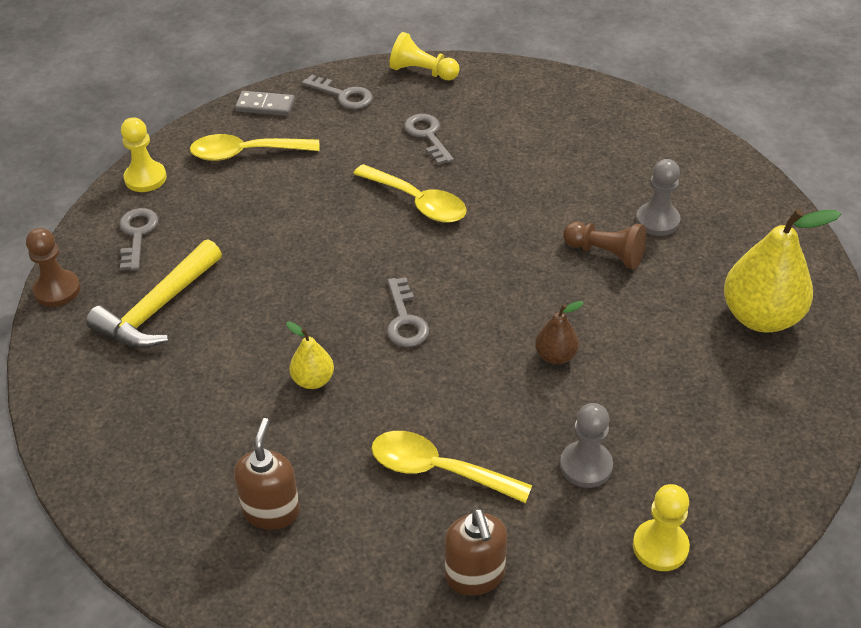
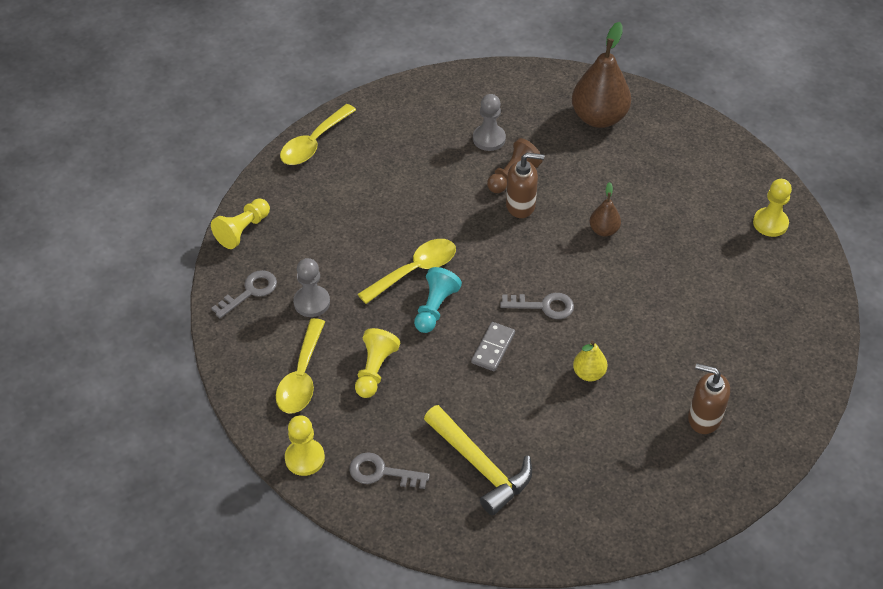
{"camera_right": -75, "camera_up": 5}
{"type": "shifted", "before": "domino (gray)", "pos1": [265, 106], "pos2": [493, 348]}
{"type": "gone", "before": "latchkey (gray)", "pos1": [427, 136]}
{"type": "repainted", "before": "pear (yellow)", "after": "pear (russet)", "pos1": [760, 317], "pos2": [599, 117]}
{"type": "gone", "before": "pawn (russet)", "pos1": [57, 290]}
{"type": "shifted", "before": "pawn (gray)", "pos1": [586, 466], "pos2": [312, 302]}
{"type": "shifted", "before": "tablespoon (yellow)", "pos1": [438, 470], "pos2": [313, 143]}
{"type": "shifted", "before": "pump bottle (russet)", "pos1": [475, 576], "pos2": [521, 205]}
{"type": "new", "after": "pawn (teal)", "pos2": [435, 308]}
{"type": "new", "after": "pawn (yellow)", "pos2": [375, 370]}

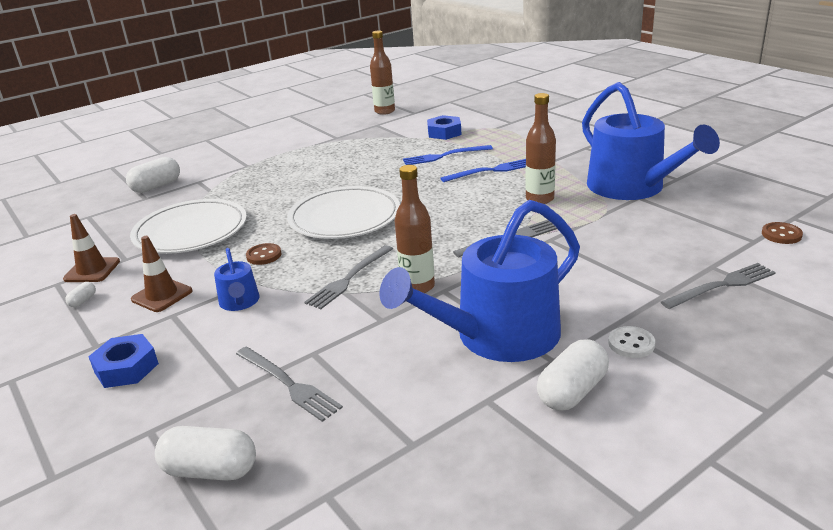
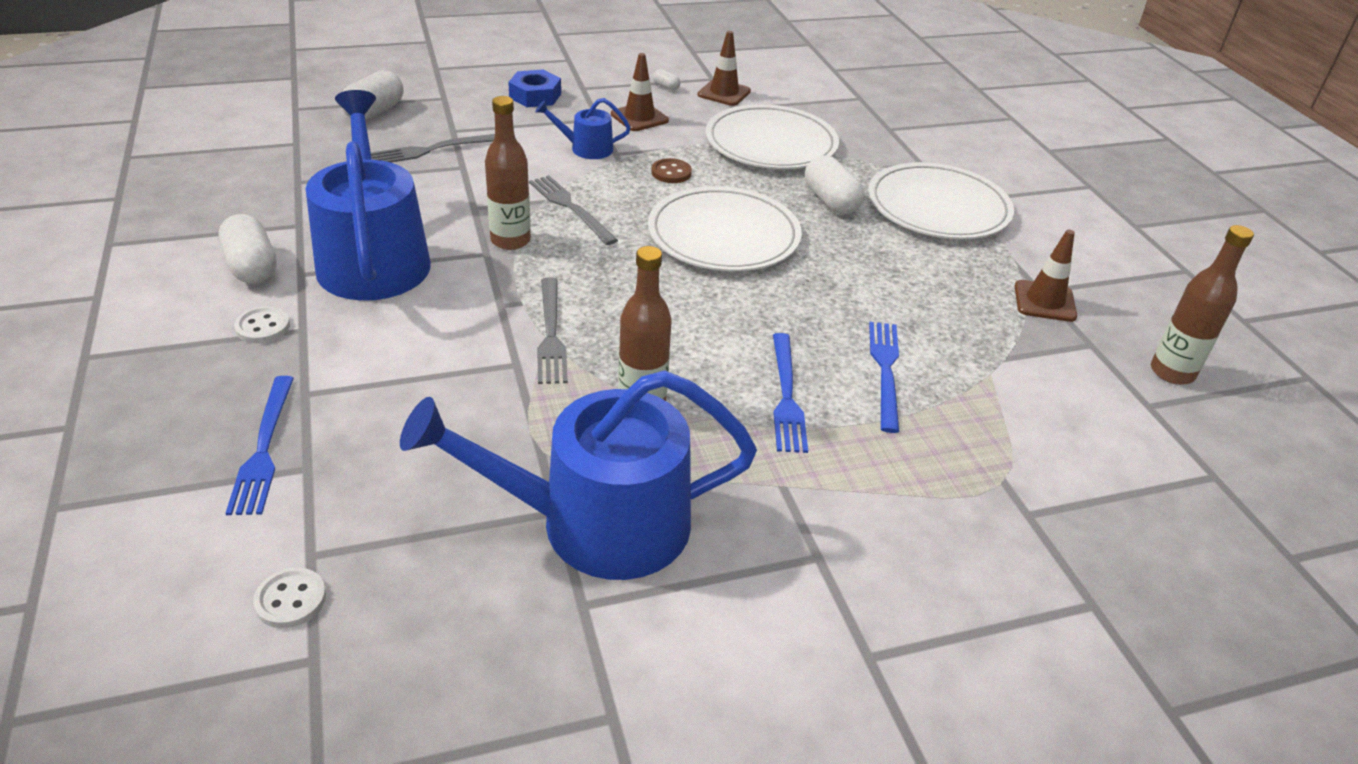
{"camera_right": 105, "camera_up": 10}
{"type": "gone", "before": "hexagon nut (cobalt)", "pos1": [444, 133]}
{"type": "shifted", "before": "capsule (white)", "pos1": [156, 186], "pos2": [830, 201]}
{"type": "repainted", "before": "button (russet)", "after": "button (white)", "pos1": [781, 234], "pos2": [291, 600]}
{"type": "repainted", "before": "dinner fork (gray)", "after": "dinner fork (cobalt)", "pos1": [721, 286], "pos2": [263, 449]}
{"type": "new", "after": "dinner plate (white)", "pos2": [938, 207]}
{"type": "new", "after": "traffic cone (russet)", "pos2": [1044, 301]}

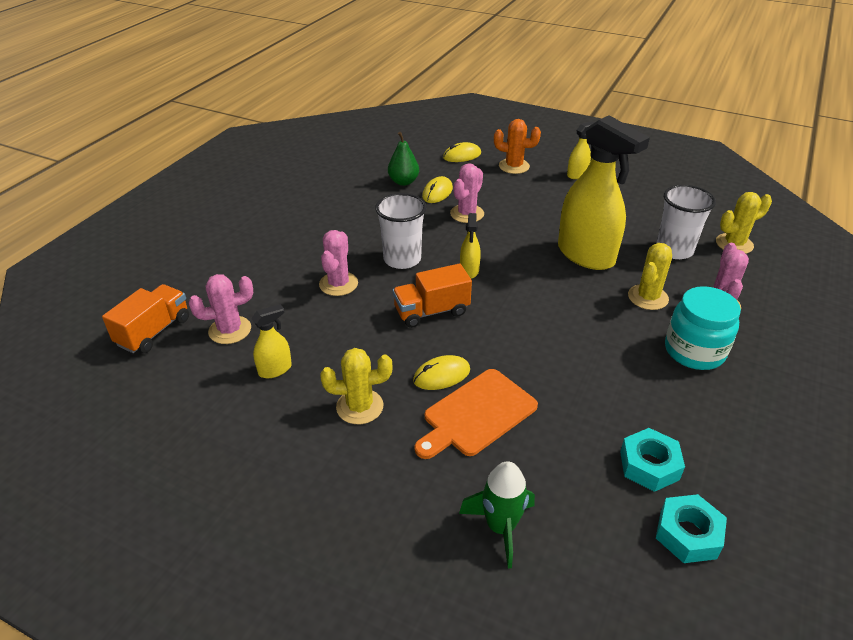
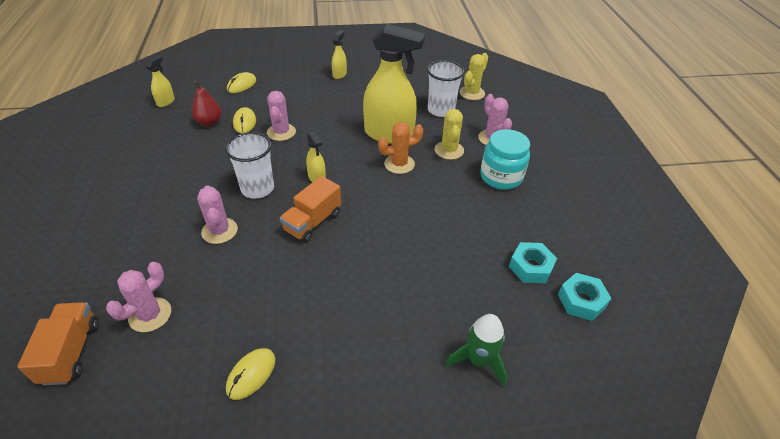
{"camera_right": -35, "camera_up": 5}
{"type": "shifted", "before": "prickly plant (bright orange)", "pos1": [514, 166], "pos2": [399, 164]}
{"type": "repainted", "before": "pear (emerald)", "after": "pear (red)", "pos1": [403, 182], "pos2": [209, 122]}
{"type": "shifted", "before": "spray bottle (yellow)", "pos1": [275, 369], "pos2": [166, 102]}
{"type": "gone", "before": "prickly plant (yellow)", "pos1": [359, 407]}
{"type": "shifted", "before": "PC mouse (yellow)", "pos1": [441, 375], "pos2": [251, 374]}
{"type": "gone", "before": "chopping board (bright orange)", "pos1": [477, 414]}

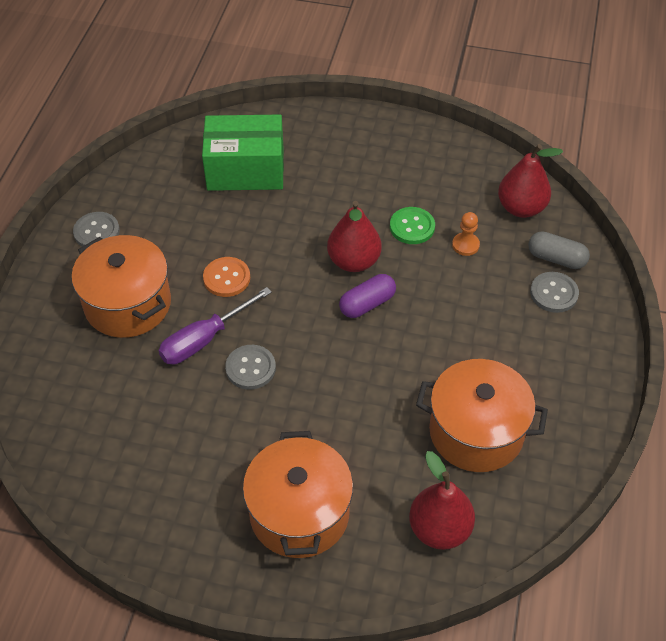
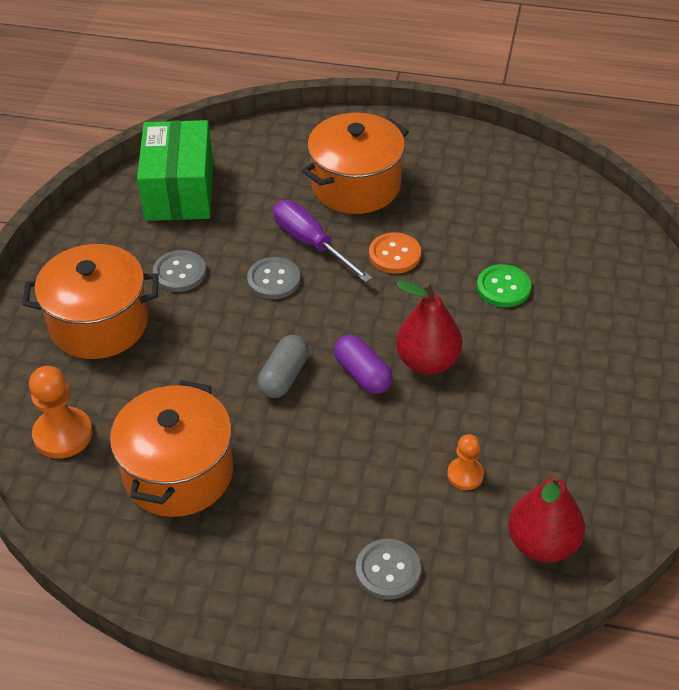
{"camera_right": 90, "camera_up": -5}
{"type": "shifted", "before": "parcel (emerald)", "pos1": [245, 170], "pos2": [179, 191]}
{"type": "shifted", "before": "button (emerald)", "pos1": [412, 227], "pos2": [503, 287]}
{"type": "shifted", "before": "button (gray)", "pos1": [96, 232], "pos2": [179, 273]}
{"type": "shifted", "before": "capsule (gray)", "pos1": [556, 258], "pos2": [284, 376]}
{"type": "swapped", "before": "pear (red)", "after": "pawn (bright orange)", "pos1": [439, 529], "pos2": [63, 434]}

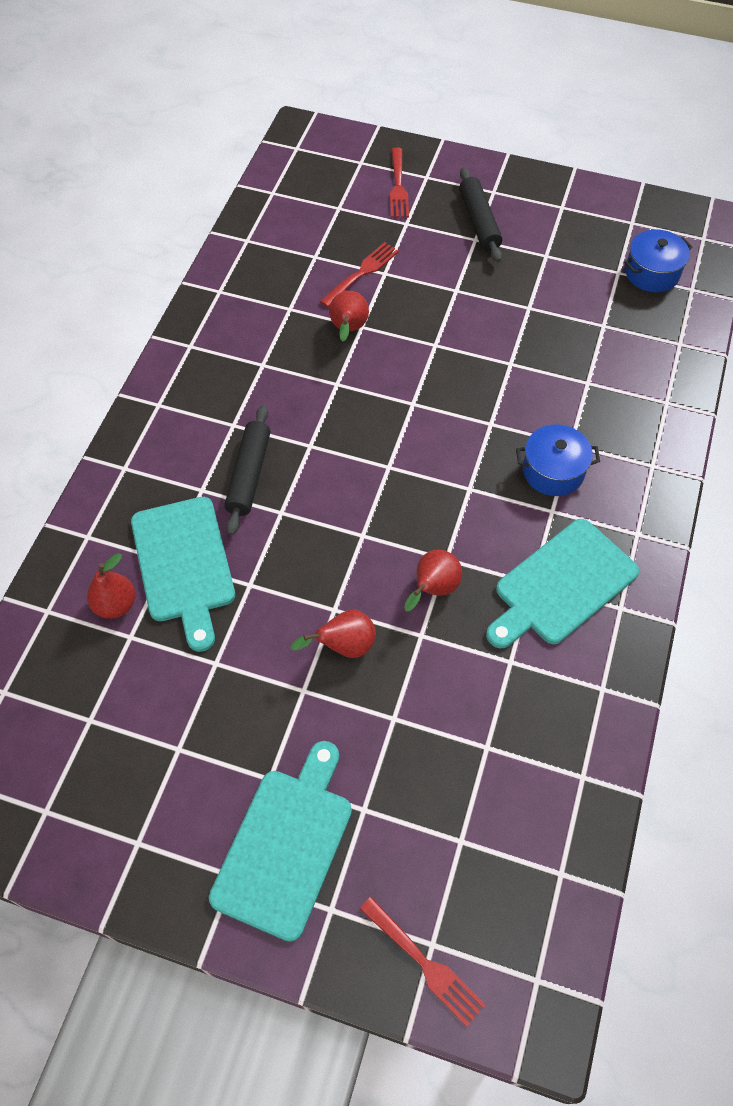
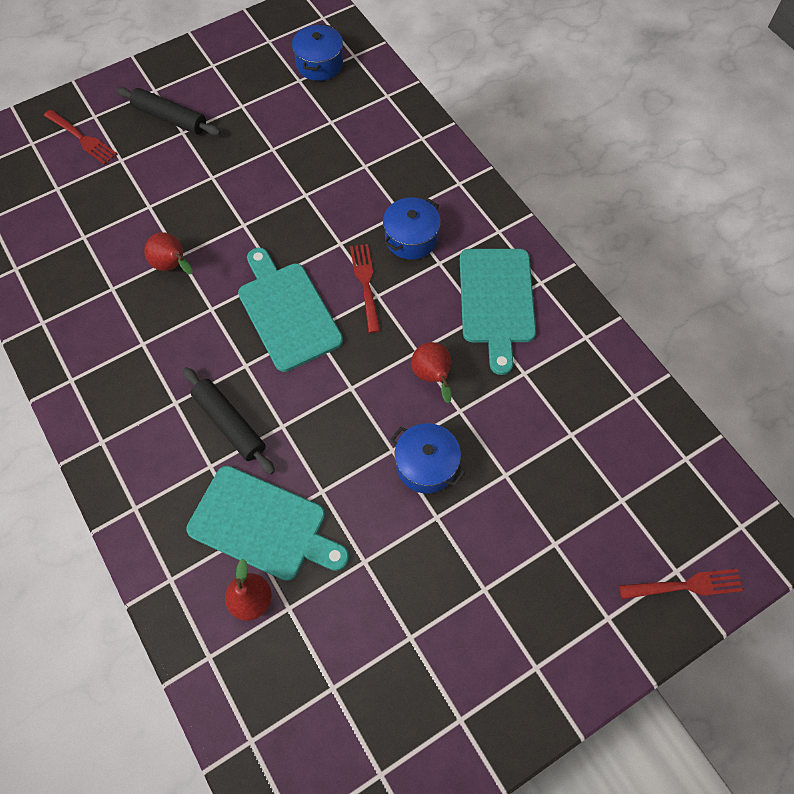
{"camera_right": -50, "camera_up": 5}
{"type": "shifted", "before": "dinner fork (red)", "pos1": [362, 273], "pos2": [365, 283]}
{"type": "swapped", "before": "pear (red)", "after": "pot (cobalt)", "pos1": [344, 646], "pos2": [426, 465]}
{"type": "shifted", "before": "chopping board (teal)", "pos1": [285, 845], "pos2": [287, 312]}

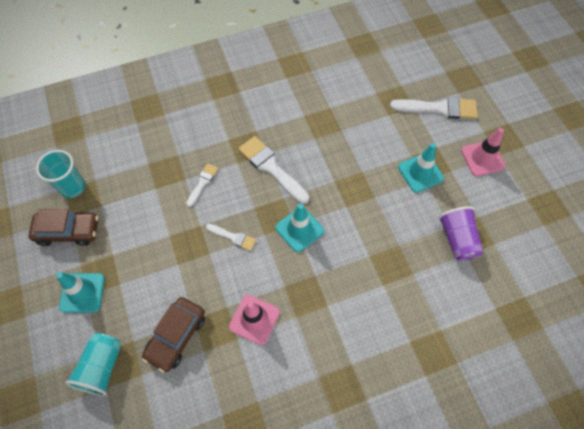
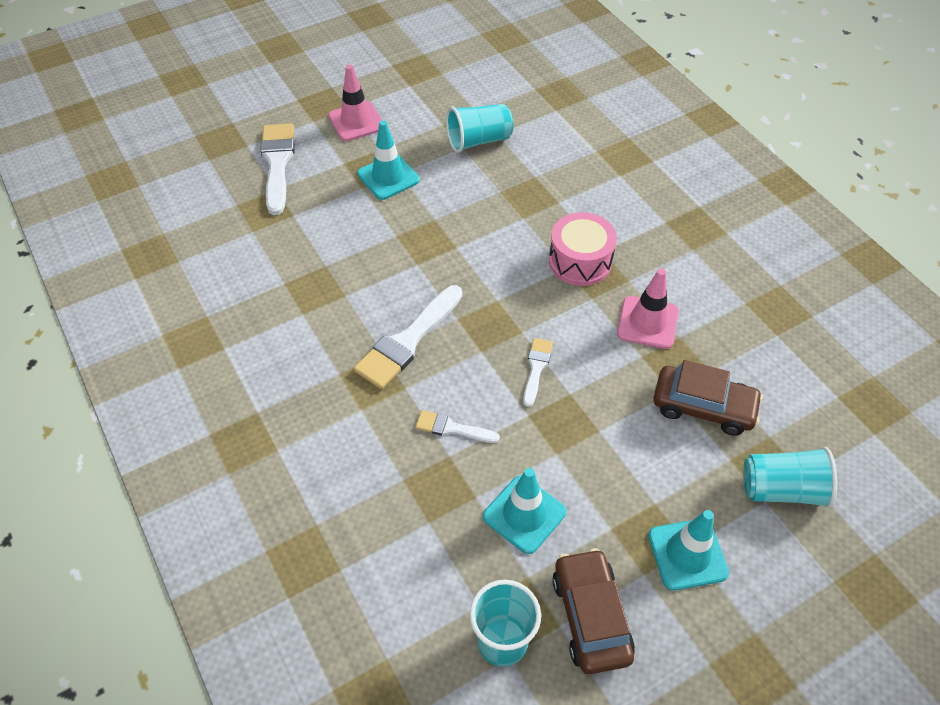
{"camera_right": -100, "camera_up": -10}
{"type": "shifted", "before": "traffic cone (teal)", "pos1": [299, 229], "pos2": [524, 514]}
{"type": "repainted", "before": "tumbler (violet)", "after": "tumbler (teal)", "pos1": [457, 239], "pos2": [478, 141]}
{"type": "new", "after": "snare drum (rosy)", "pos2": [580, 261]}

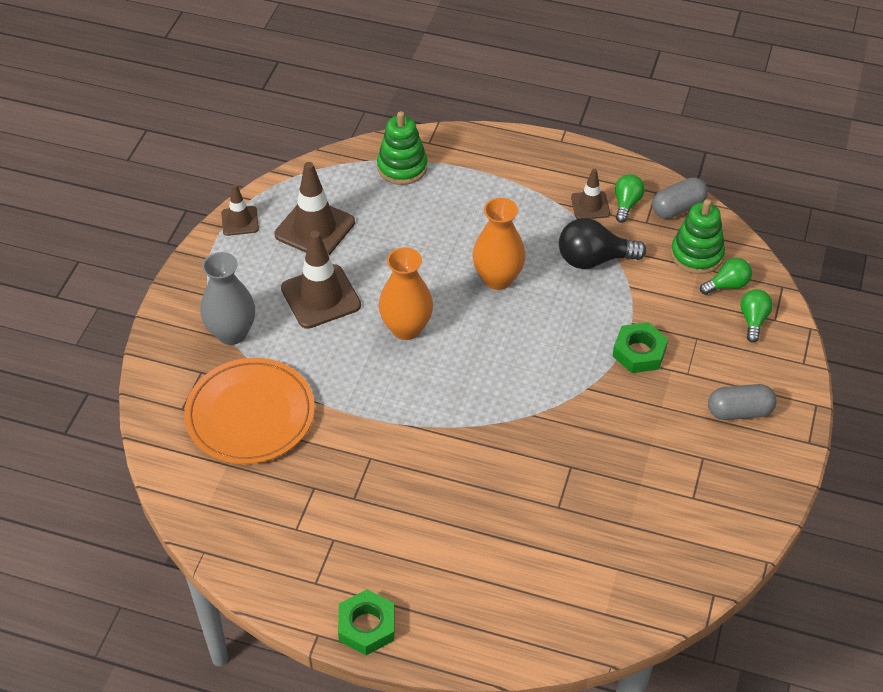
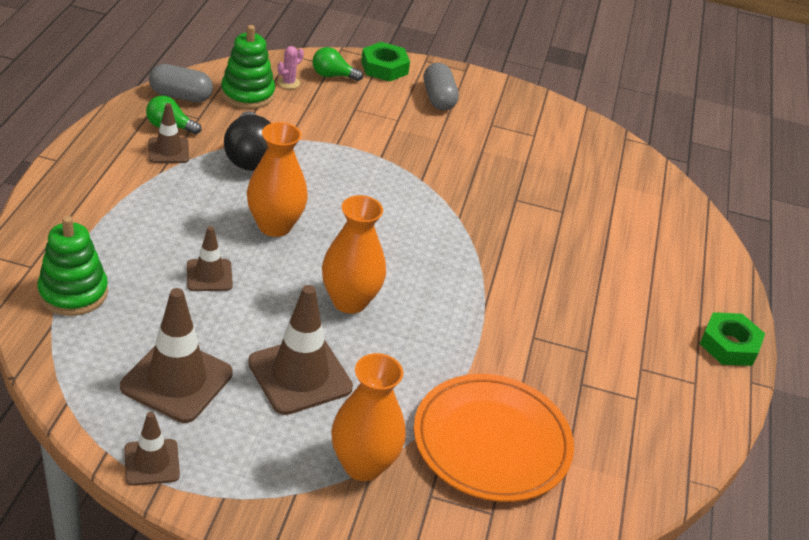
{"camera_right": -100, "camera_up": -10}
{"type": "rotated", "before": "capsule (gray)", "pos1": [678, 208], "pos2": [180, 96], "turn": -45}
{"type": "repainted", "before": "flower vase (gray)", "after": "flower vase (bright orange)", "pos1": [231, 333], "pos2": [363, 465]}
{"type": "swapped", "before": "bulb (emerald)", "after": "prickly plant (rosy)", "pos1": [727, 285], "pos2": [288, 83]}
{"type": "shifted", "before": "hexagon nut (emerald)", "pos1": [639, 352], "pos2": [384, 67]}
{"type": "new", "after": "traffic cone (russet)", "pos2": [209, 275]}

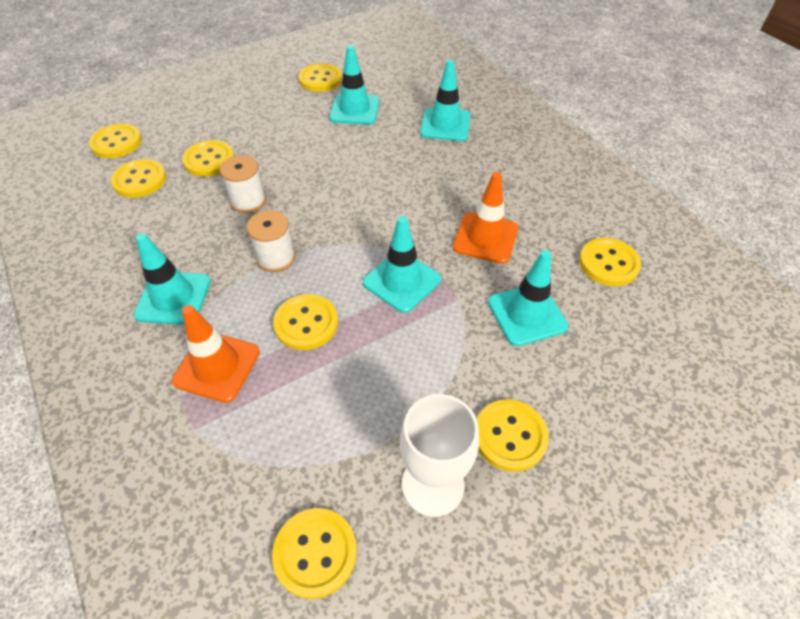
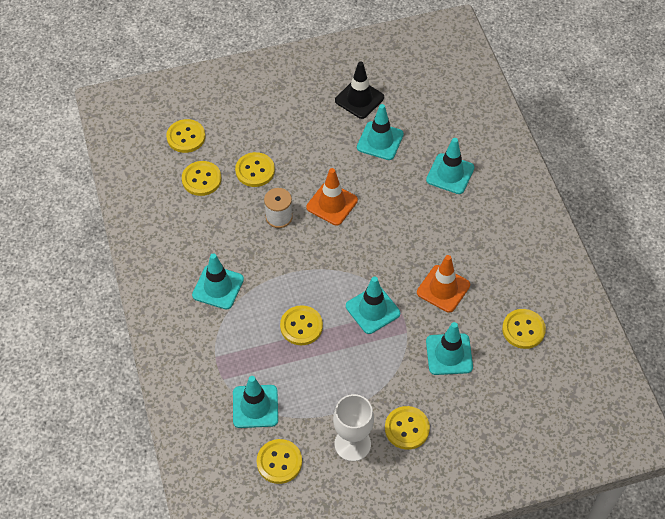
{"camera_right": 15, "camera_up": 5}
{"type": "swapped", "before": "button (yellow)", "after": "traffic cone (black)", "pos1": [320, 79], "pos2": [359, 99]}
{"type": "gone", "before": "bobbin (white)", "pos1": [276, 258]}
{"type": "shifted", "before": "traffic cone (bright orange)", "pos1": [217, 366], "pos2": [332, 204]}
{"type": "new", "after": "traffic cone (teal)", "pos2": [255, 406]}

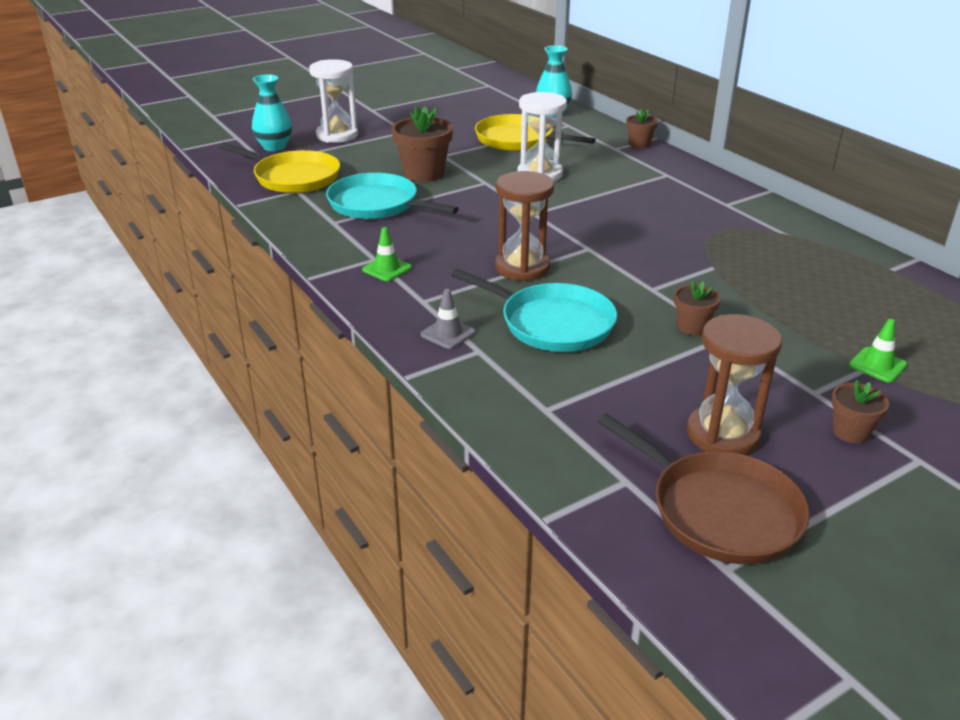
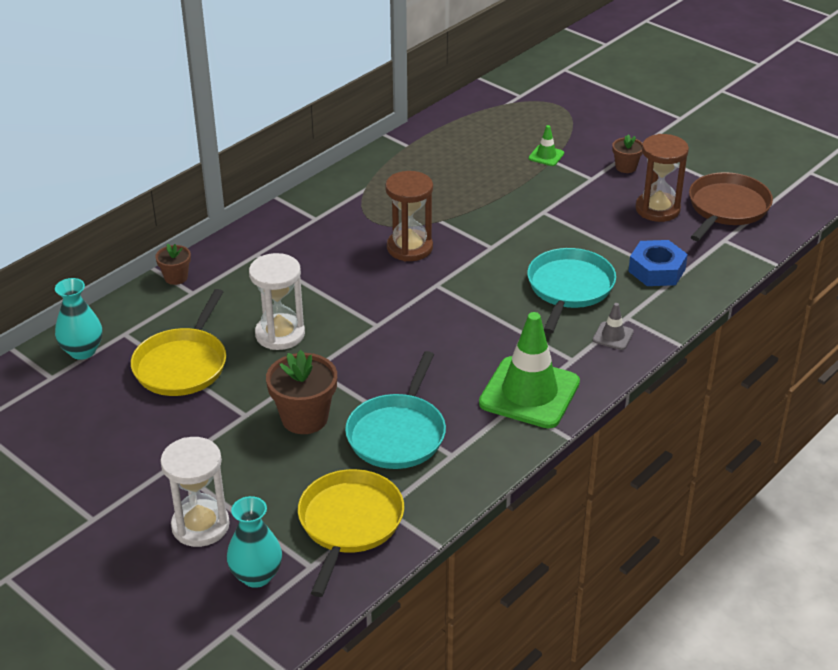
{"camera_right": -105, "camera_up": 5}
{"type": "shifted", "before": "sand timer (russet)", "pos1": [522, 267], "pos2": [409, 248]}
{"type": "scaled", "before": "traffic cone (emerald)", "pos1": [387, 269], "pos2": [529, 393], "scale": 2.32}
{"type": "gone", "before": "potted plant (russet)", "pos1": [692, 327]}
{"type": "new", "after": "hexagon nut (cobalt)", "pos2": [656, 270]}

